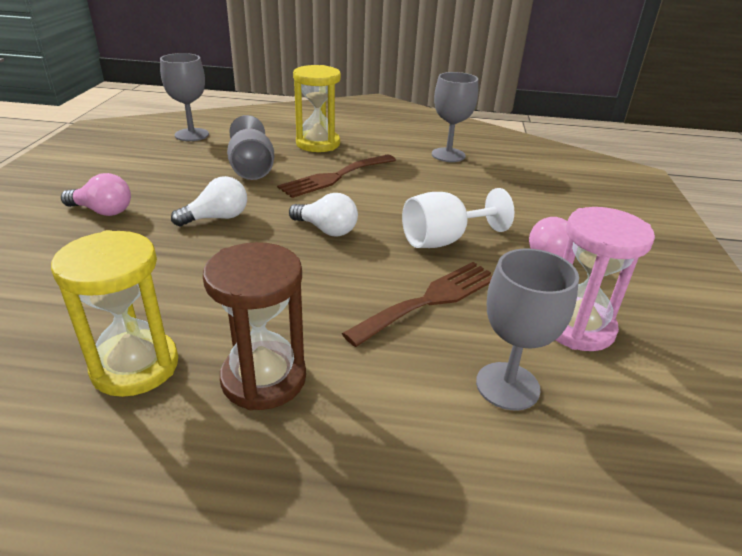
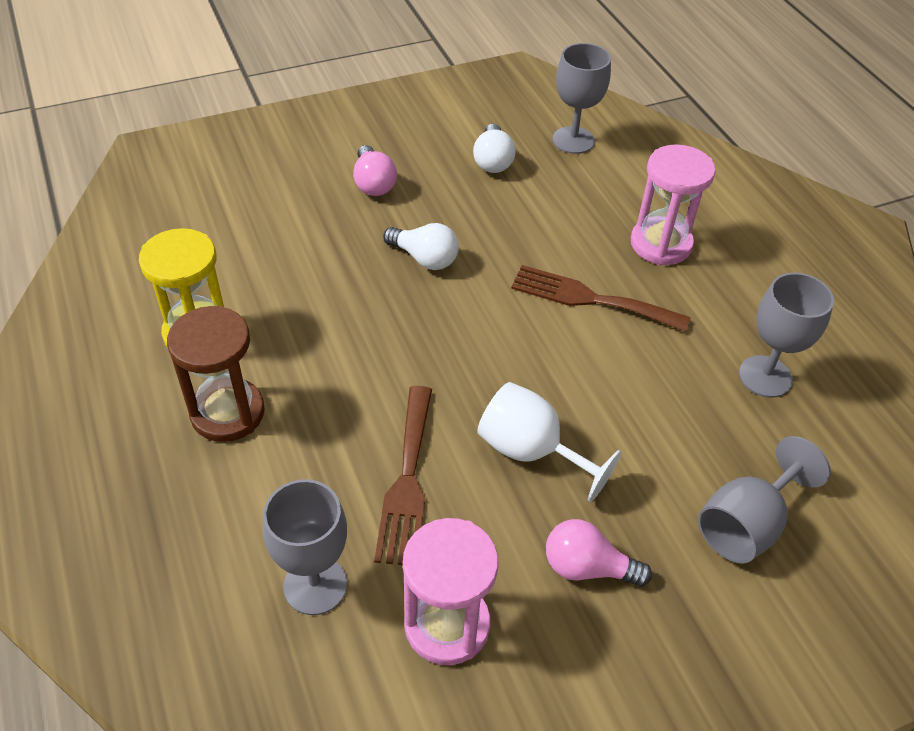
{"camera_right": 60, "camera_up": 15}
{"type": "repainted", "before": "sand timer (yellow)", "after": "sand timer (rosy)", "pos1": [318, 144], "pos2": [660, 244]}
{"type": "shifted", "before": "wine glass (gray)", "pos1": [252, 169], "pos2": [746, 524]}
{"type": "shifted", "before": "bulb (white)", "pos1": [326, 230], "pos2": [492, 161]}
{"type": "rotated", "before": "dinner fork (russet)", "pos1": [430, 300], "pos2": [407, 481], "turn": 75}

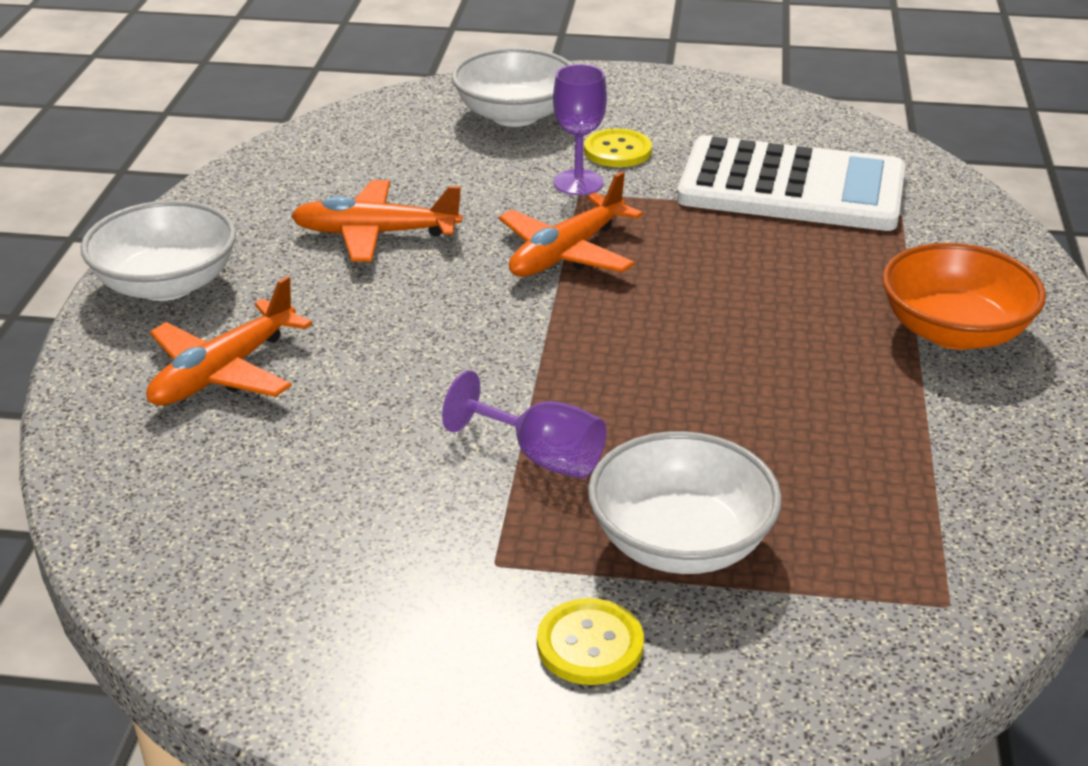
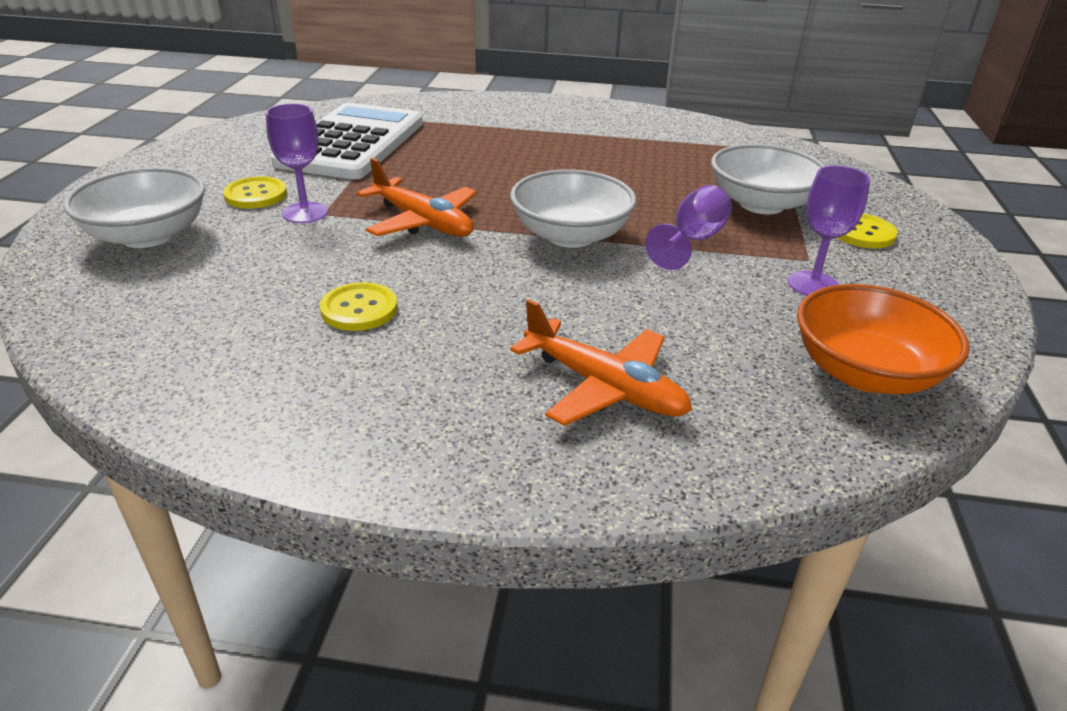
{"camera_right": -90, "camera_up": 0}
{"type": "swapped", "before": "toy plane (bright orange)", "after": "button (yellow)", "pos1": [375, 234], "pos2": [359, 309]}
{"type": "shifted", "before": "serving bowl (white)", "pos1": [167, 284], "pos2": [570, 236]}
{"type": "shifted", "before": "serving bowl (bright orange)", "pos1": [954, 331], "pos2": [865, 373]}
{"type": "new", "after": "wine glass (violet)", "pos2": [813, 284]}

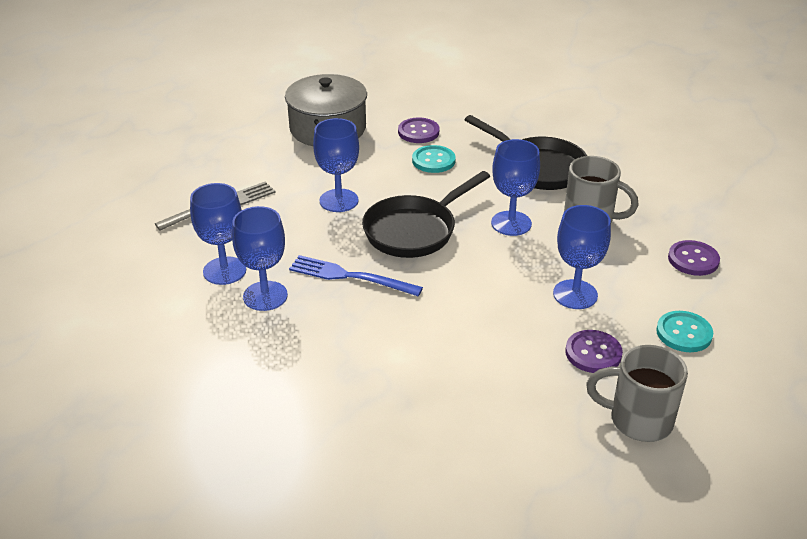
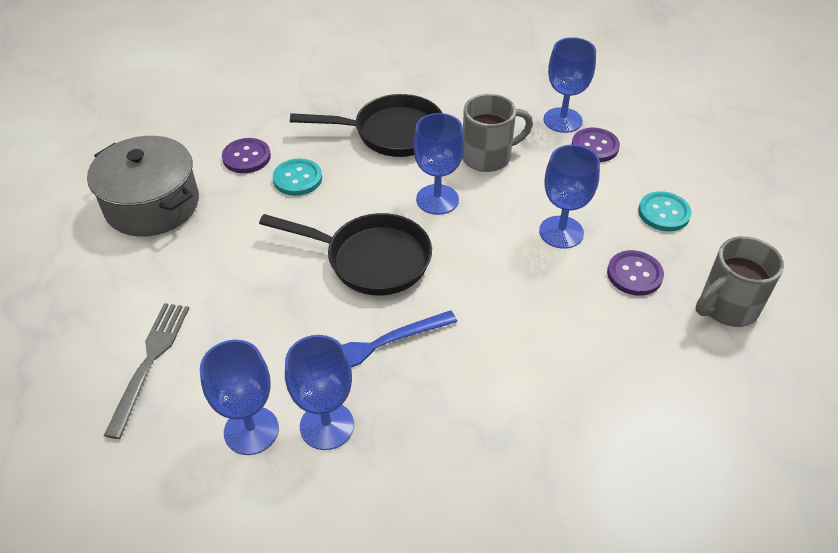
{"camera_right": -45, "camera_up": 10}
{"type": "shifted", "before": "wine glass (cobalt)", "pos1": [339, 200], "pos2": [562, 120]}
{"type": "rotated", "before": "pan (black)", "pos1": [415, 230], "pos2": [371, 259], "turn": -75}

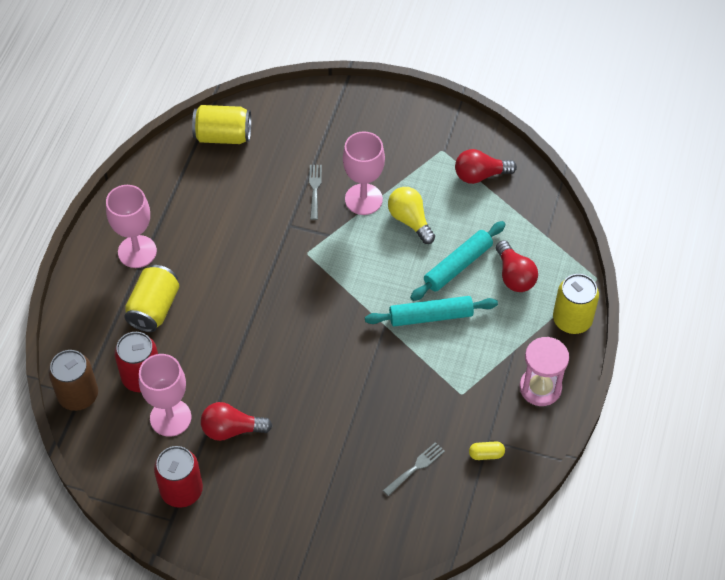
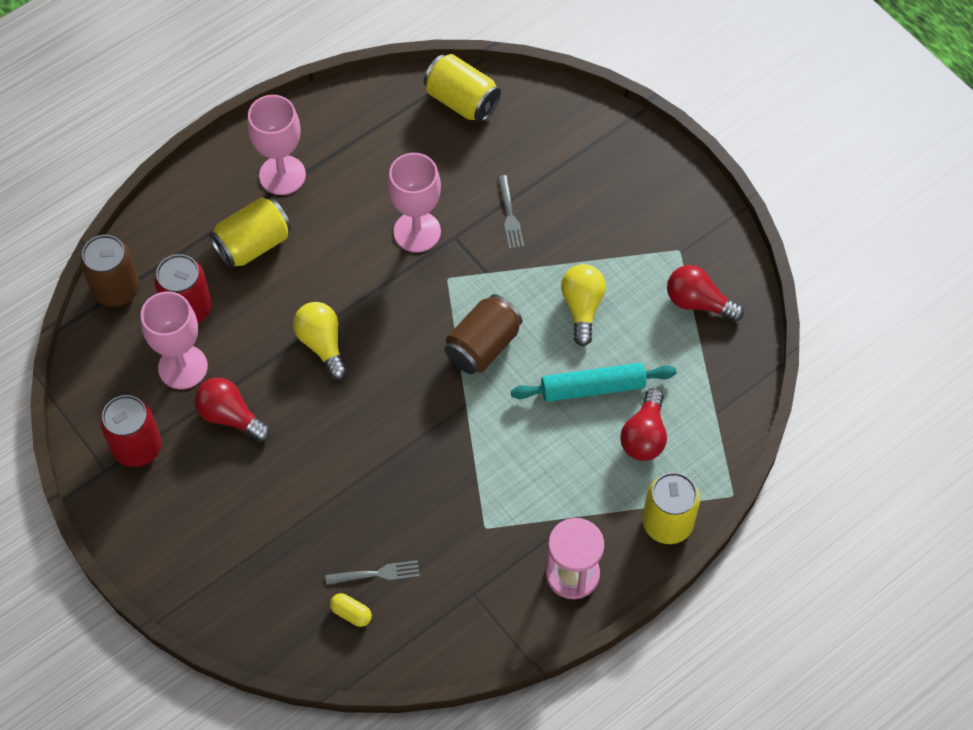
{"camera_right": 35, "camera_up": 5}
{"type": "shifted", "before": "wine glass (rosy)", "pos1": [363, 199], "pos2": [417, 232]}
{"type": "rotated", "before": "dinner fork (gray)", "pos1": [315, 190], "pos2": [509, 215], "turn": 135}
{"type": "gone", "before": "pastry roller (teal)", "pos1": [431, 316]}
{"type": "shifted", "before": "capsule (yellow)", "pos1": [486, 454], "pos2": [351, 613]}
{"type": "new", "after": "tin (russet)", "pos2": [483, 346]}
{"type": "new", "after": "bulb (yellow)", "pos2": [322, 344]}

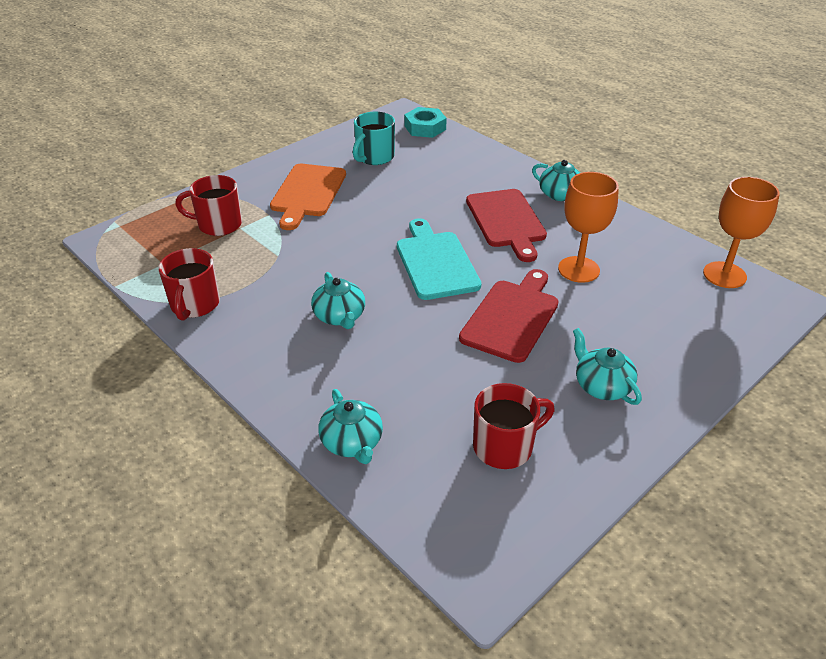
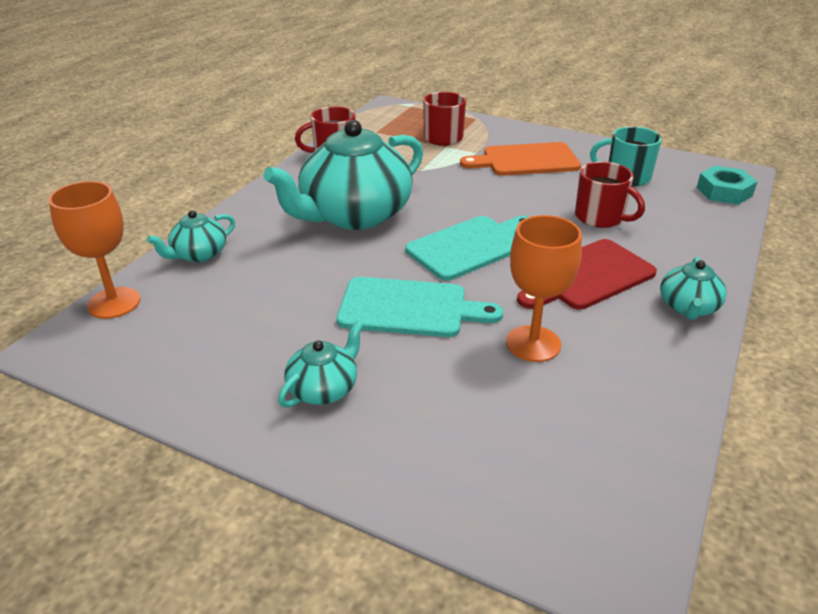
{"camera_right": 70, "camera_up": -5}
{"type": "shifted", "before": "wine glass (bright orange)", "pos1": [724, 275], "pos2": [114, 303]}
{"type": "repainted", "before": "chopping board (red)", "after": "chopping board (teal)", "pos1": [512, 317], "pos2": [409, 308]}
{"type": "scaled", "before": "tea pot (teal)", "pos1": [340, 316], "pos2": [354, 215], "scale": 2.18}
{"type": "shifted", "before": "coffee mug (red)", "pos1": [504, 446], "pos2": [600, 218]}

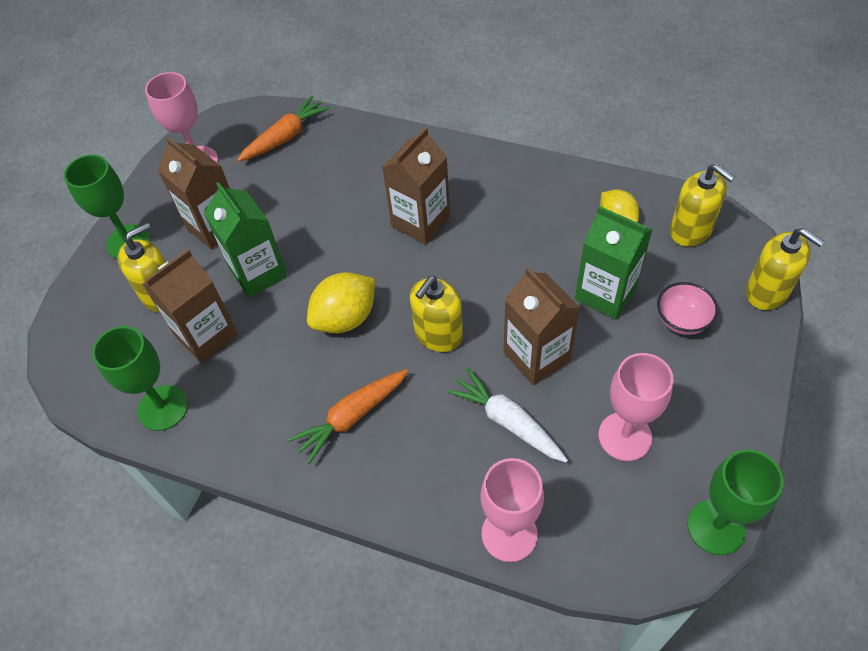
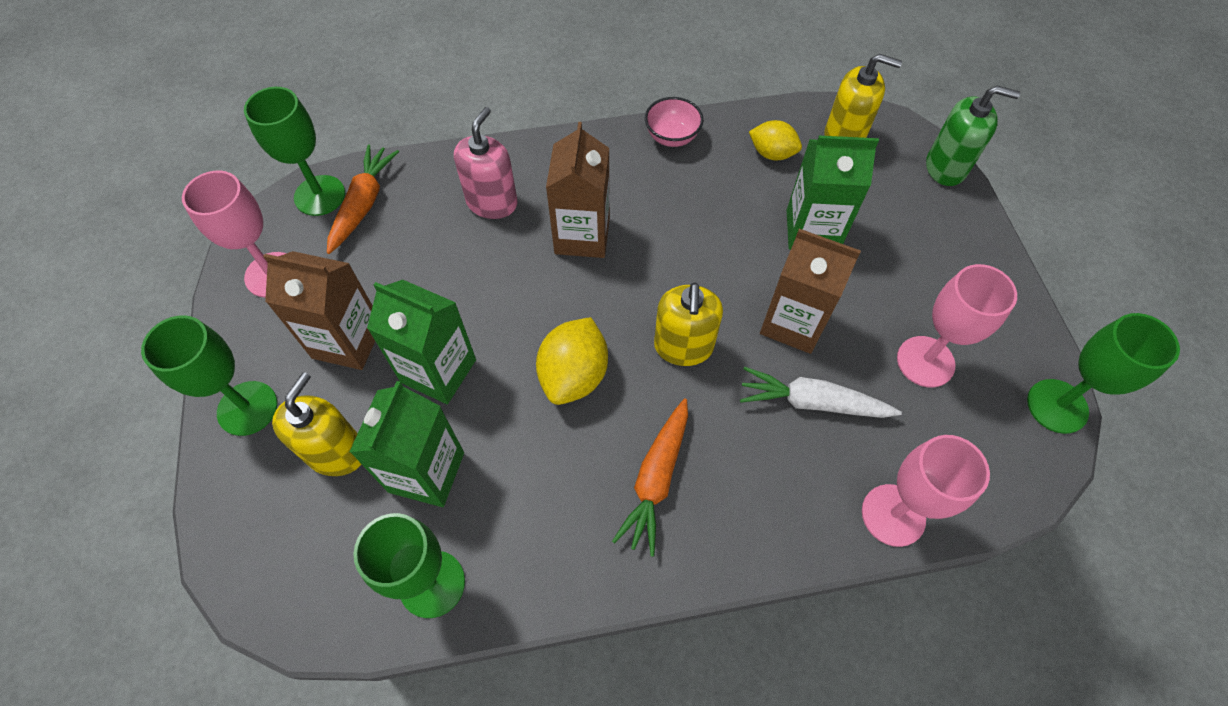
{"camera_right": -35, "camera_up": 5}
{"type": "repainted", "before": "pump bottle (yellow)", "after": "pump bottle (emerald)", "pos1": [767, 292], "pos2": [946, 167]}
{"type": "repainted", "before": "milk carton (russet)", "after": "milk carton (emerald)", "pos1": [206, 335], "pos2": [426, 472]}
{"type": "shifted", "before": "serving bowl (rosy)", "pos1": [682, 320], "pos2": [672, 137]}
{"type": "new", "after": "wine glass (emerald)", "pos2": [320, 195]}
{"type": "new", "after": "pump bottle (rosy)", "pos2": [492, 202]}

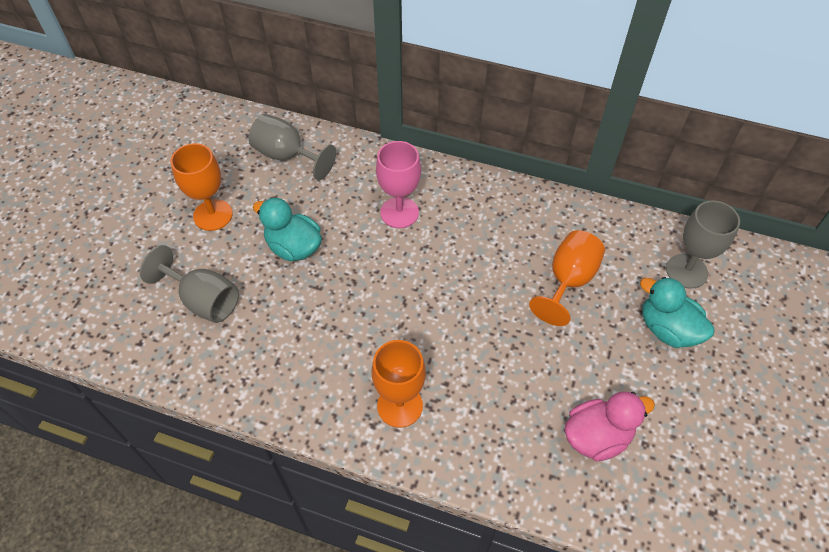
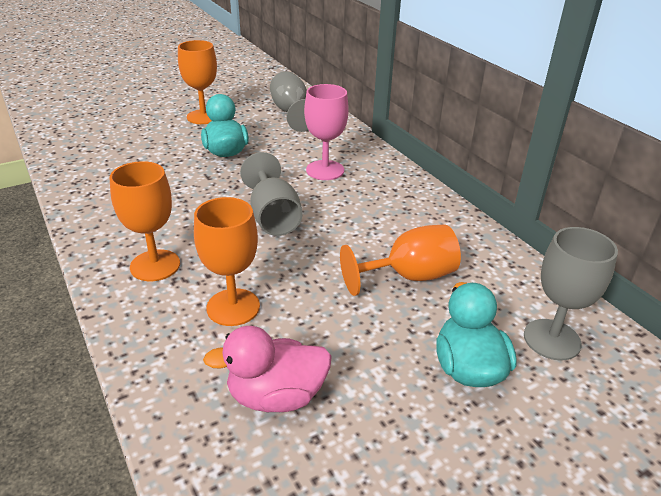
{"camera_right": 40, "camera_up": -20}
{"type": "shifted", "before": "wine glass (gray)", "pos1": [203, 300], "pos2": [273, 217]}
{"type": "rotated", "before": "duck (rosy)", "pos1": [597, 436], "pos2": [276, 396], "turn": 150}
{"type": "new", "after": "wine glass (bright orange)", "pos2": [233, 307]}

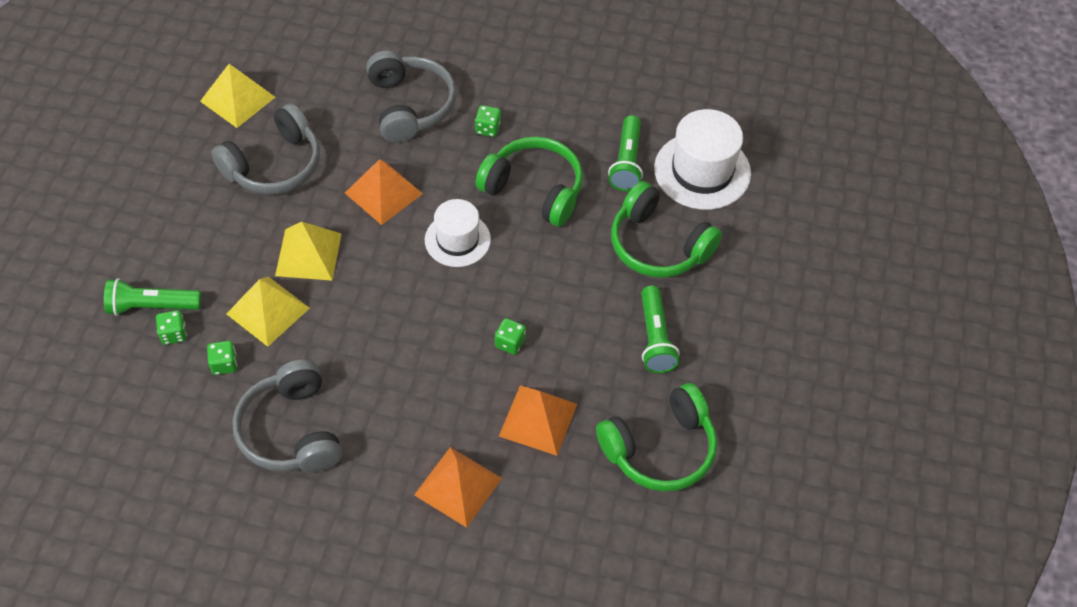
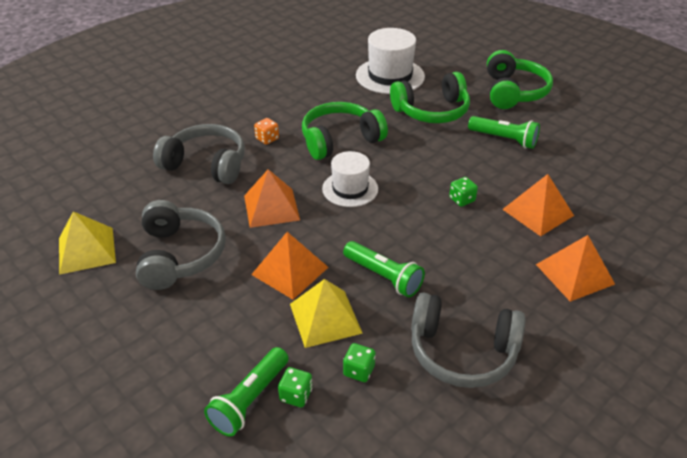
{"camera_right": -55, "camera_up": -15}
{"type": "repainted", "before": "die (emerald)", "after": "die (bright orange)", "pos1": [488, 128], "pos2": [267, 139]}
{"type": "shifted", "before": "torch (emerald)", "pos1": [626, 162], "pos2": [383, 277]}
{"type": "repainted", "before": "solid pyramid (yellow)", "after": "solid pyramid (bright orange)", "pos1": [308, 254], "pos2": [290, 271]}
{"type": "shifted", "before": "over-ear headphones (emerald)", "pos1": [660, 449], "pos2": [513, 92]}

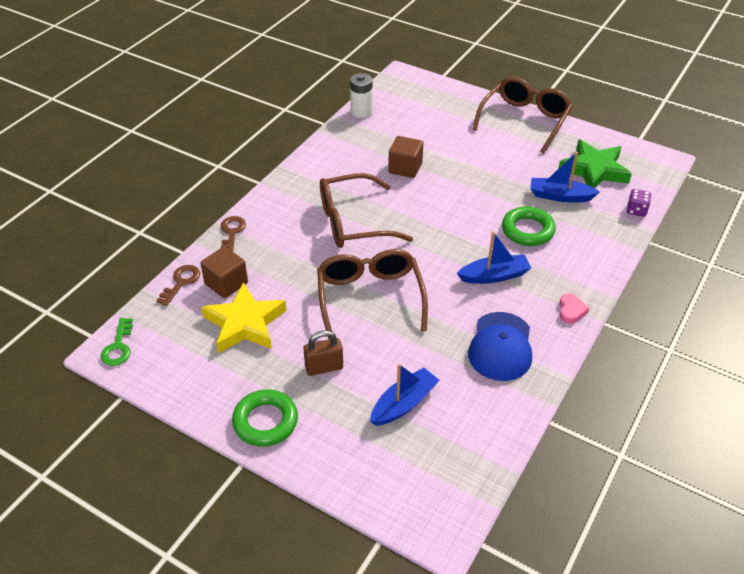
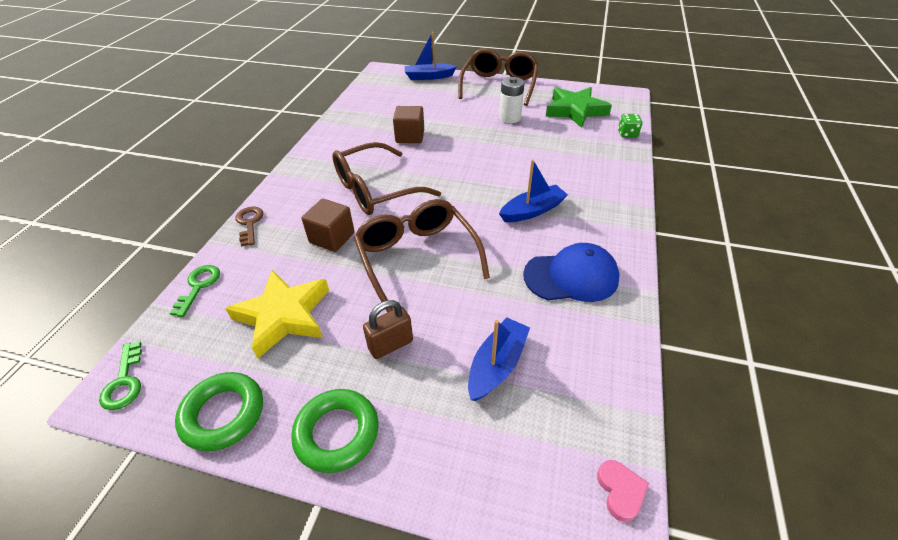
{"camera_right": -15, "camera_up": 0}
{"type": "shifted", "before": "power cell (white)", "pos1": [361, 112], "pos2": [510, 118]}
{"type": "shifted", "before": "boat (cobalt)", "pos1": [560, 196], "pos2": [429, 77]}
{"type": "repainted", "before": "die (violet)", "after": "die (emerald)", "pos1": [636, 210], "pos2": [627, 134]}
{"type": "shifted", "before": "ring (emerald)", "pos1": [527, 230], "pos2": [223, 414]}
{"type": "shifted", "before": "block (russet)", "pos1": [226, 283], "pos2": [332, 238]}
{"type": "repainted", "before": "latchkey (russet)", "after": "latchkey (emerald)", "pos1": [181, 282], "pos2": [198, 286]}
{"type": "shifted", "before": "heart shape (rosy)", "pos1": [571, 310], "pos2": [620, 491]}
{"type": "rotated", "before": "baseball cap (cobalt)", "pos1": [500, 347], "pos2": [571, 276], "turn": -90}

